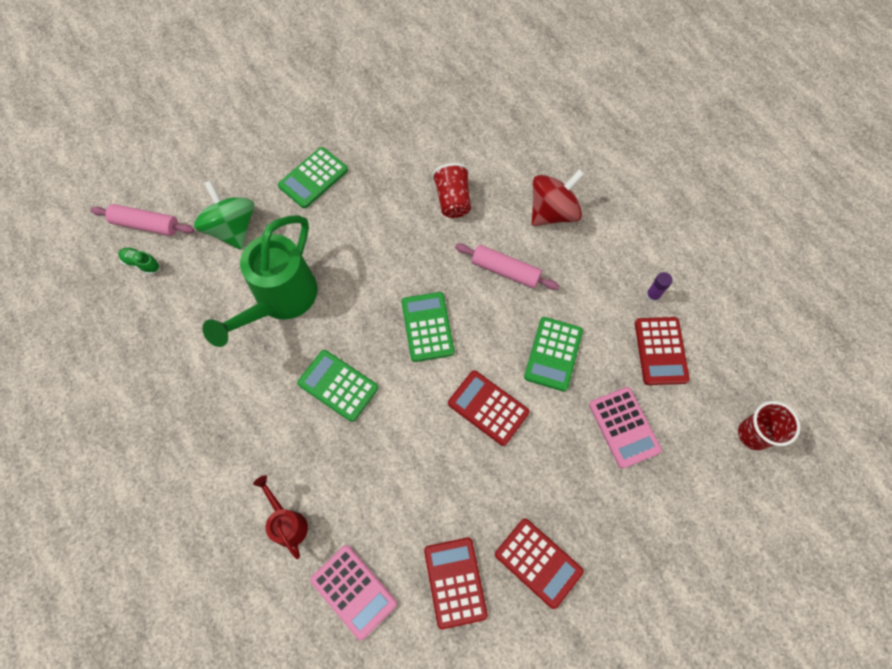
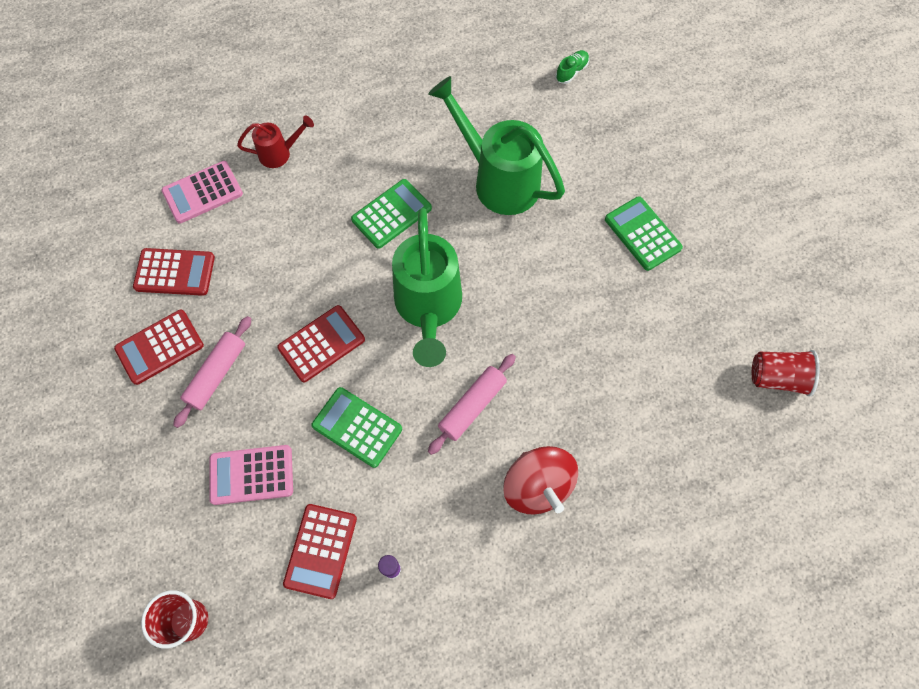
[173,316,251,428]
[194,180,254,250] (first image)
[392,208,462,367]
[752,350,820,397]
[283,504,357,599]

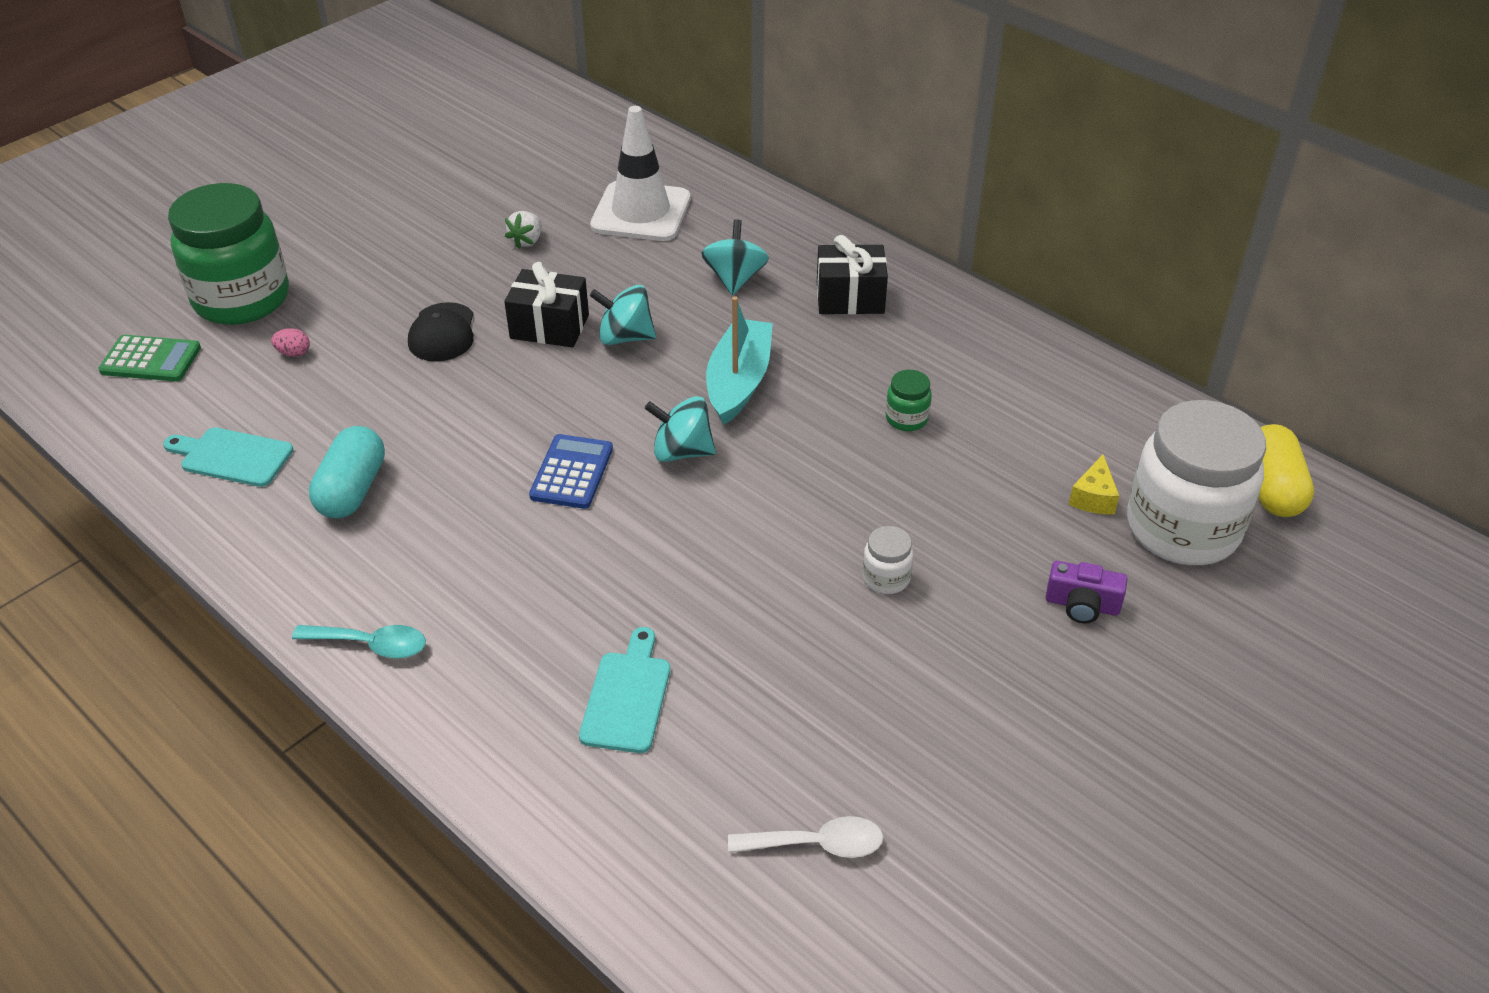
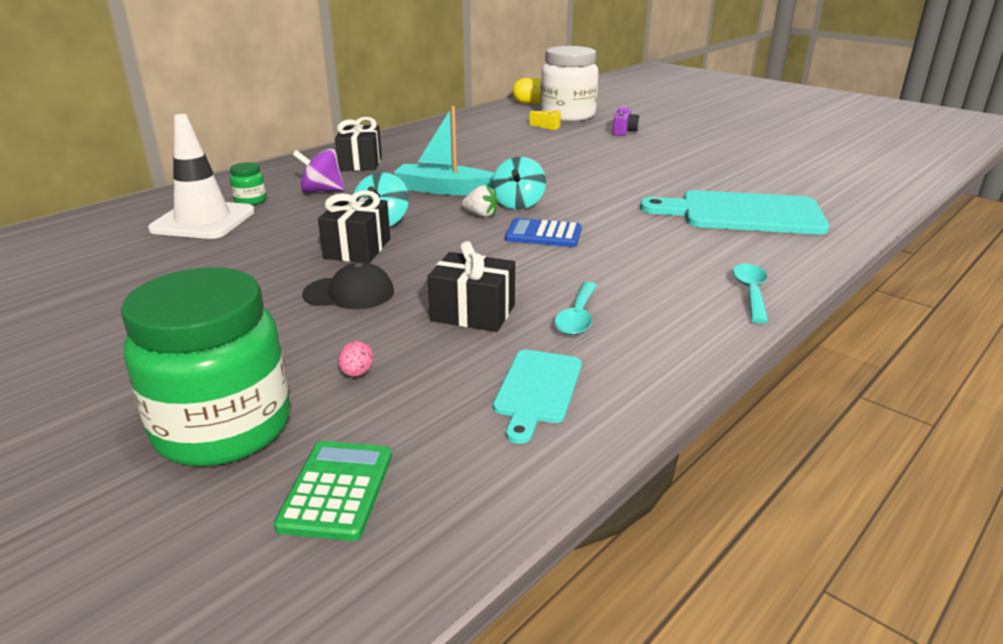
[554,282,597,335]
[462,185,498,217]
[640,190,829,235]
[293,149,344,193]
[728,816,883,858] (first image)
[862,526,913,594] (first image)
[230,162,266,205]
[427,241,515,332]

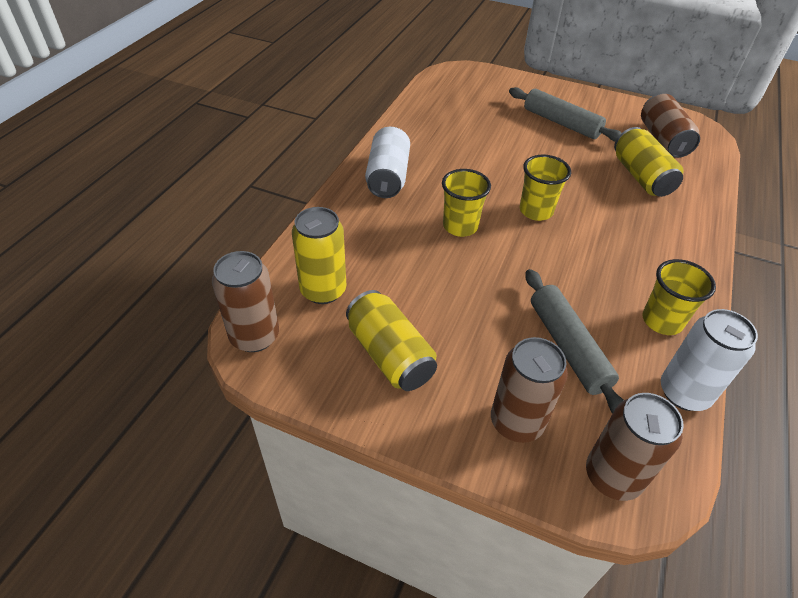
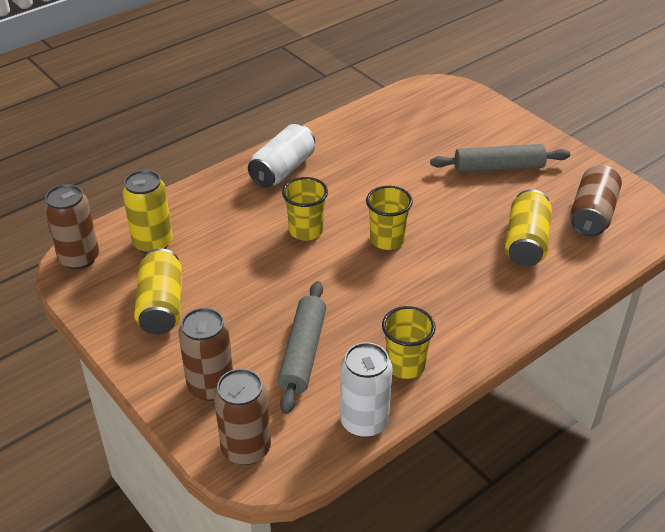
[430,144,570,173]

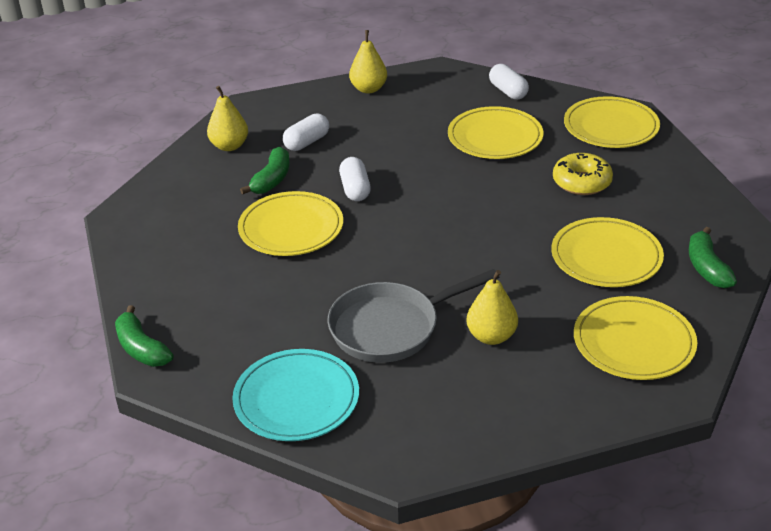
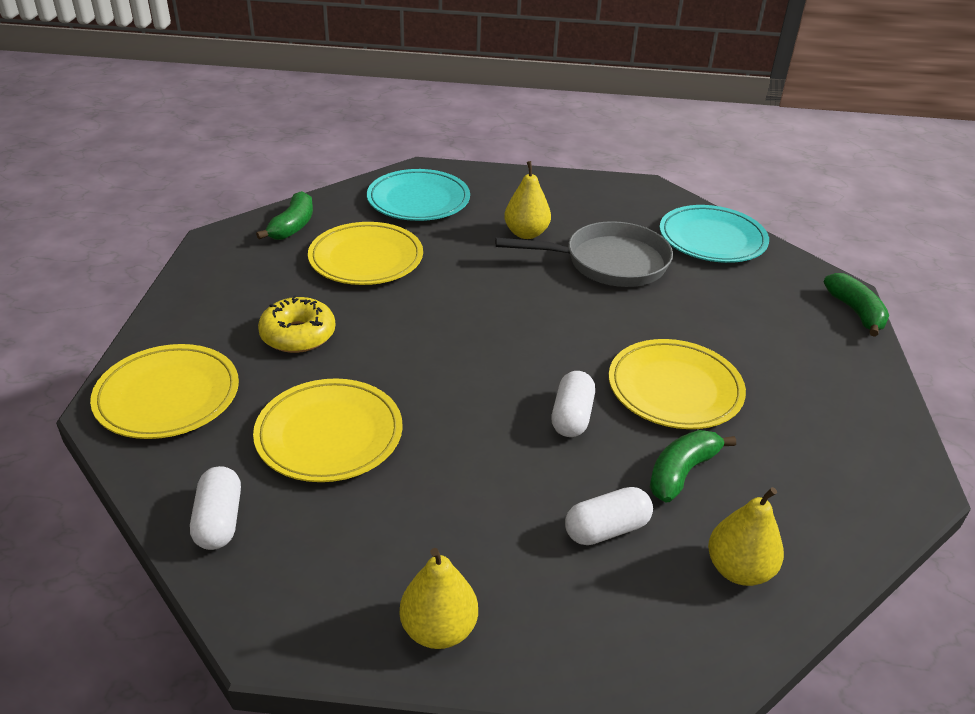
[367,169,470,221]

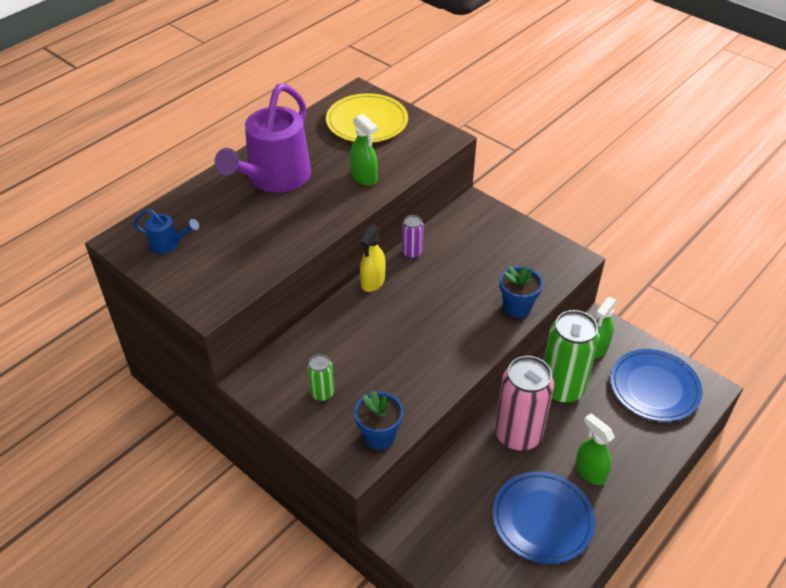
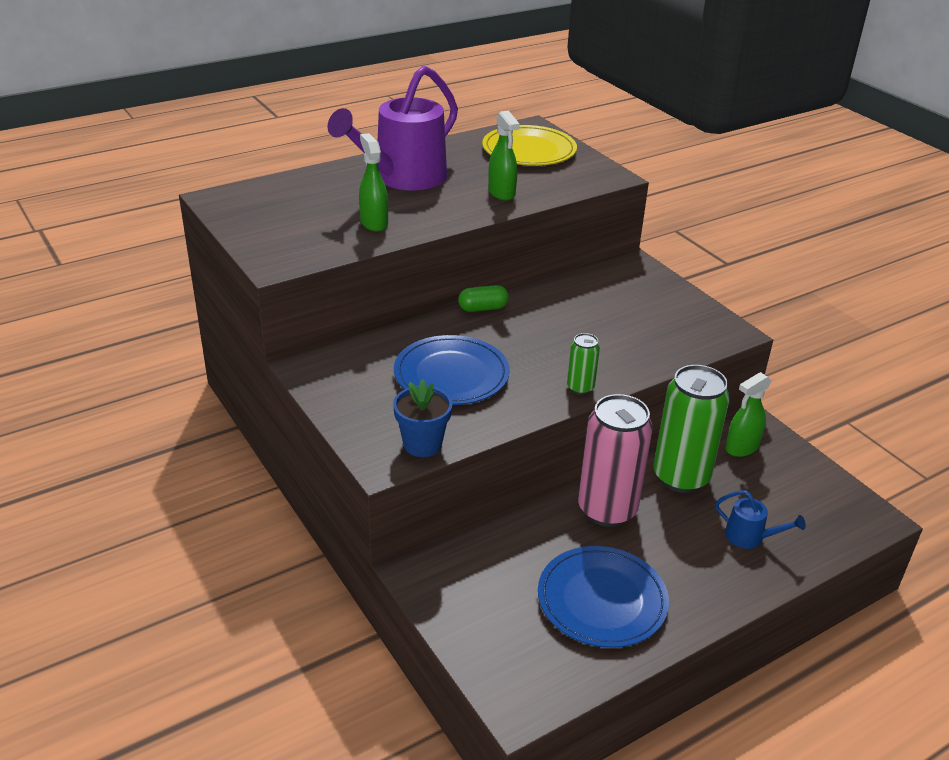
[715,490,806,549]
[567,333,600,395]
[458,285,509,312]
[402,215,424,259] (first image)
[500,265,543,318] (first image)
[359,133,388,232]
[394,335,510,405]

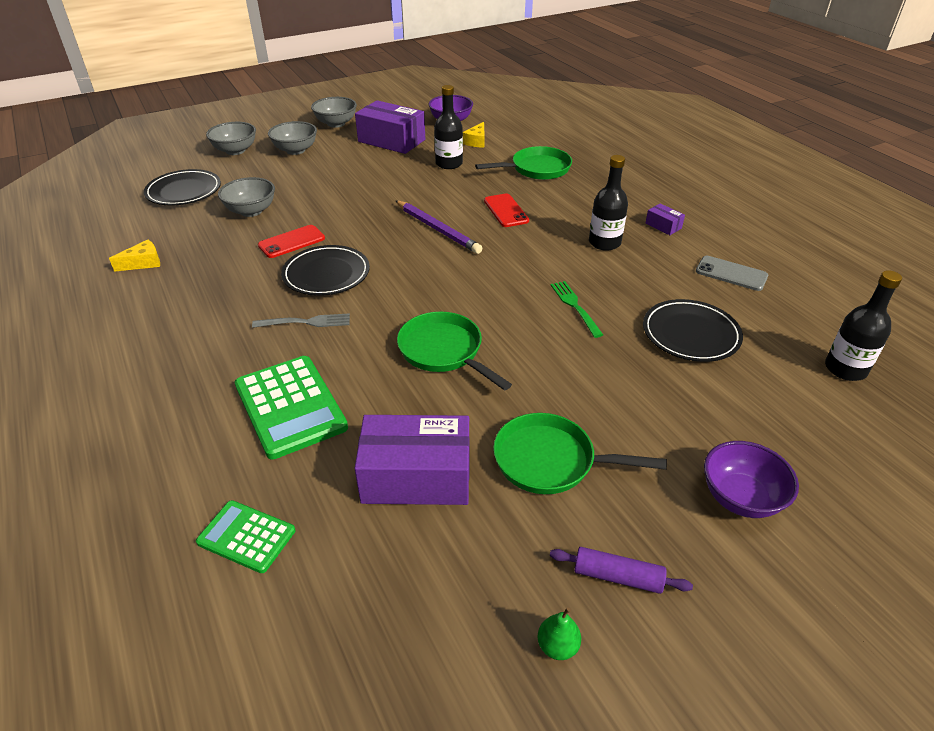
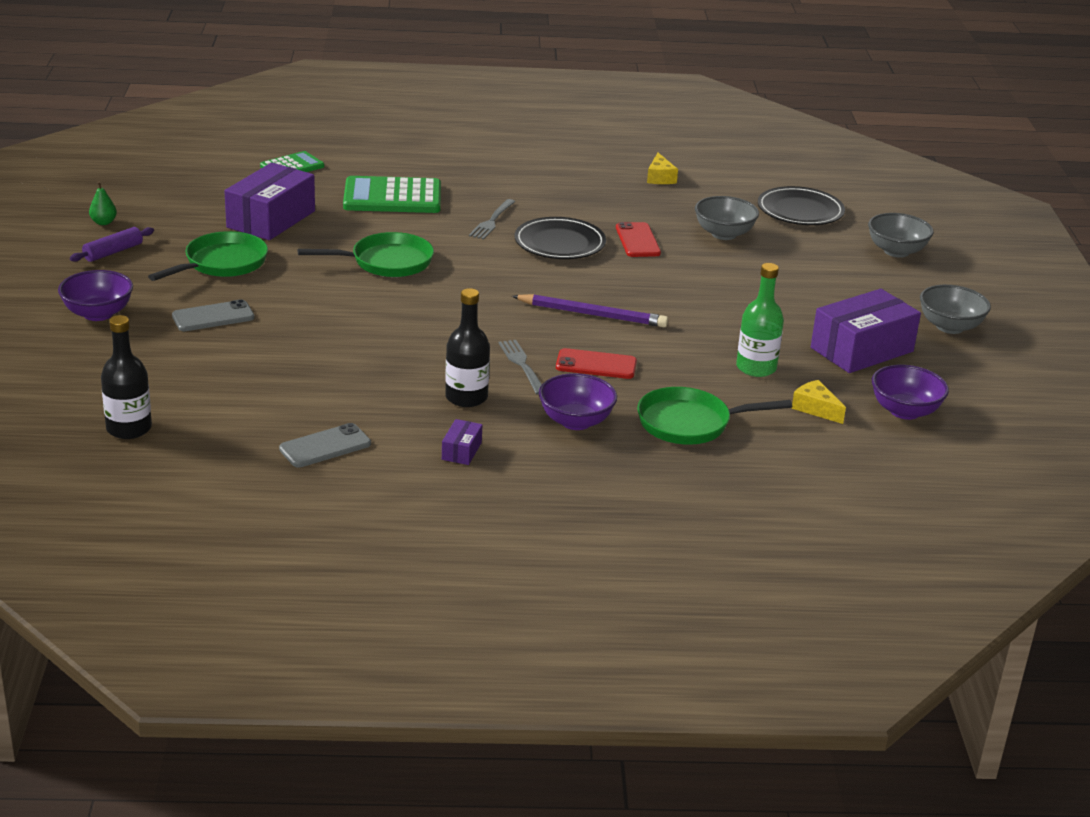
[268,121,317,155] (first image)
[512,294,668,327]
[736,263,784,377]
[637,387,792,445]
[551,281,603,338] (first image)
[643,299,743,362] (first image)
[442,419,482,465]
[172,299,255,331]
[499,340,542,395]
[539,373,617,430]

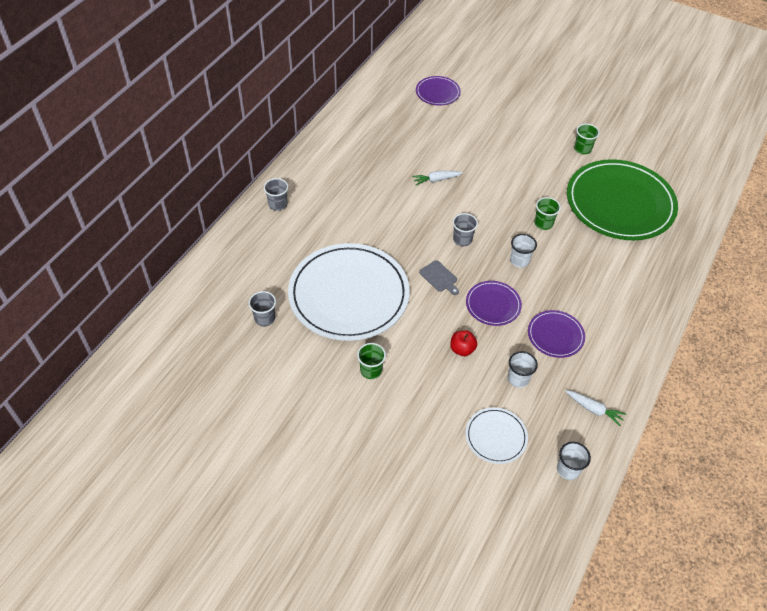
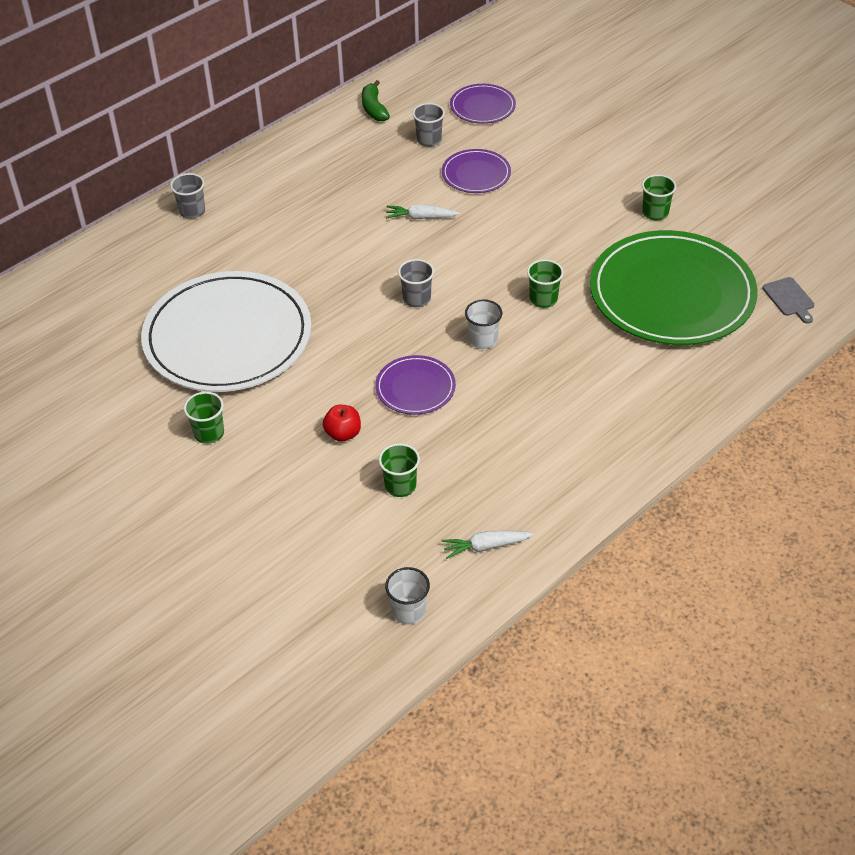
[412,103,445,147]
[763,277,814,324]
[466,407,528,464] (first image)
[379,443,420,497]
[442,149,511,193]
[441,531,533,559]
[362,80,390,121]

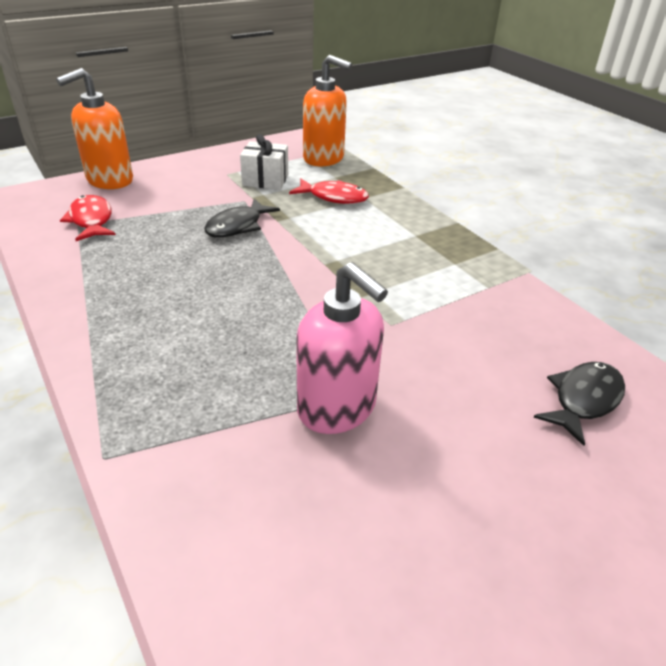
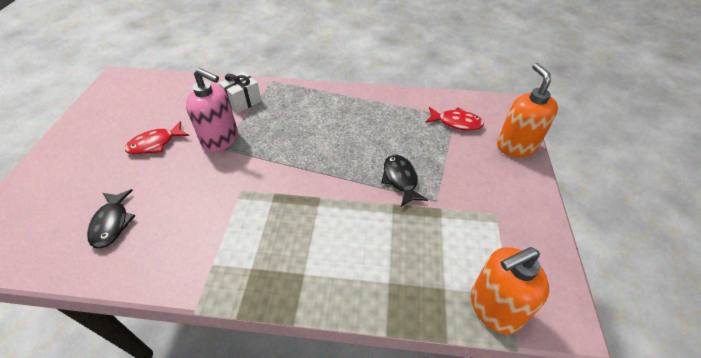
[219,72,261,113]
[125,121,189,155]
[186,68,238,152]

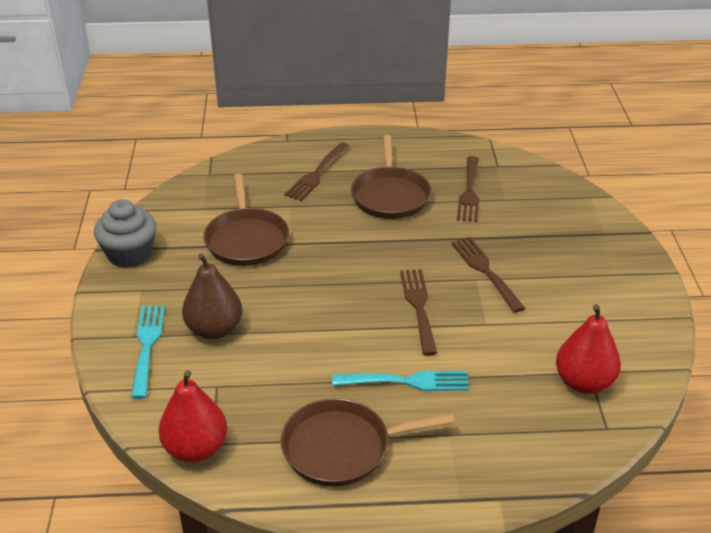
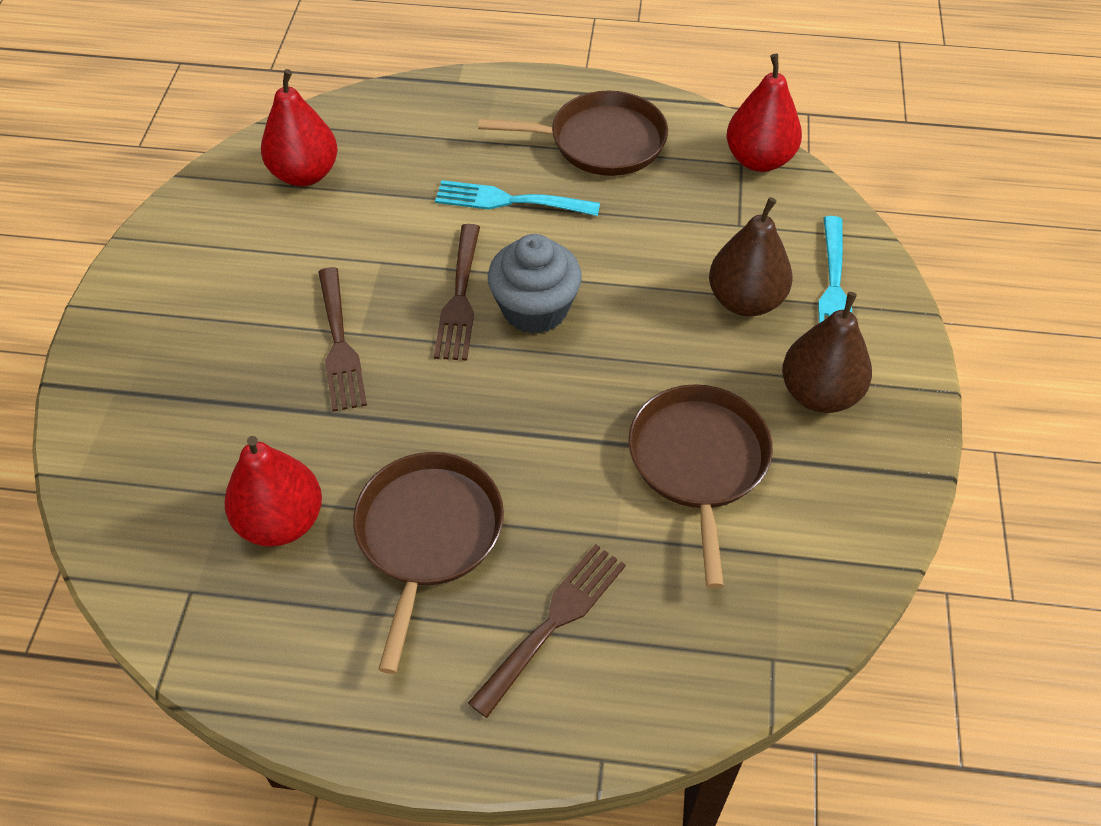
[488,234,582,334]
[224,436,322,547]
[782,292,872,413]

